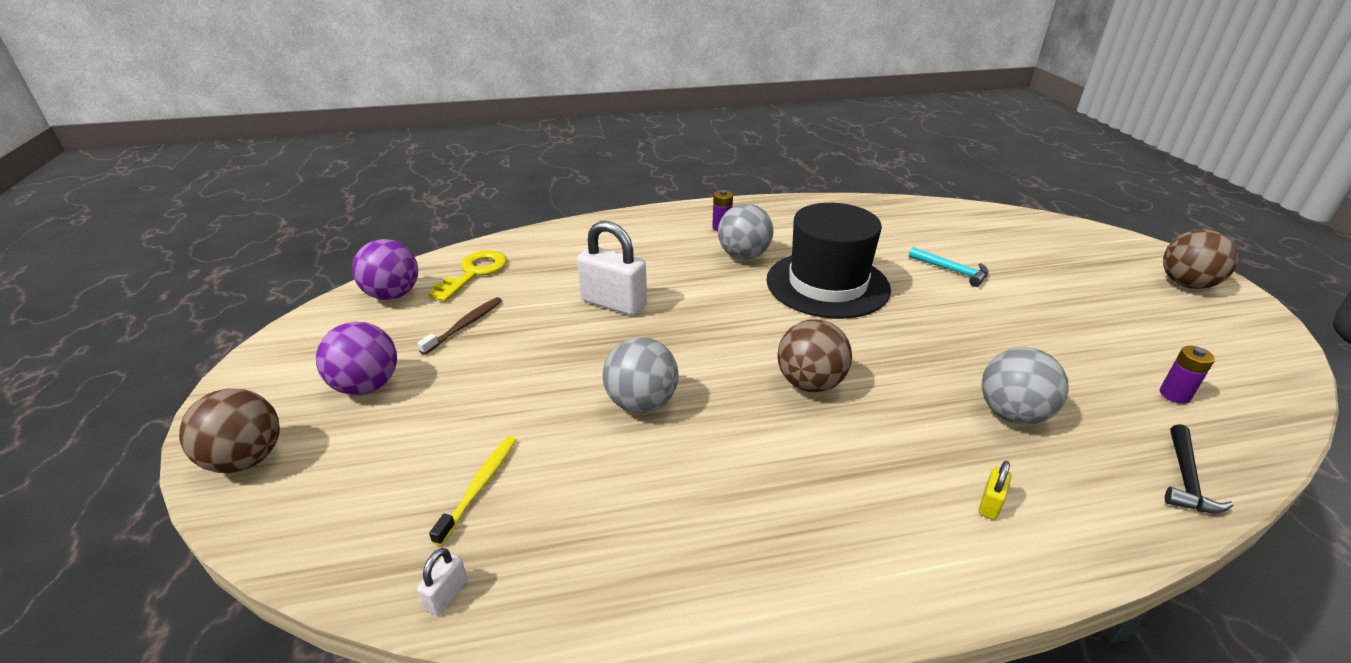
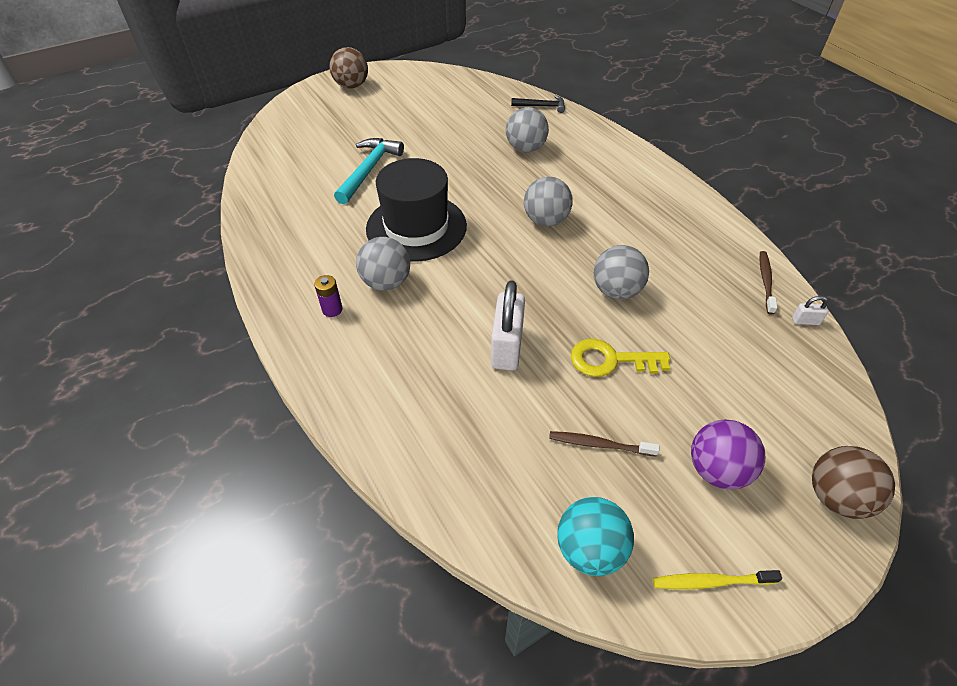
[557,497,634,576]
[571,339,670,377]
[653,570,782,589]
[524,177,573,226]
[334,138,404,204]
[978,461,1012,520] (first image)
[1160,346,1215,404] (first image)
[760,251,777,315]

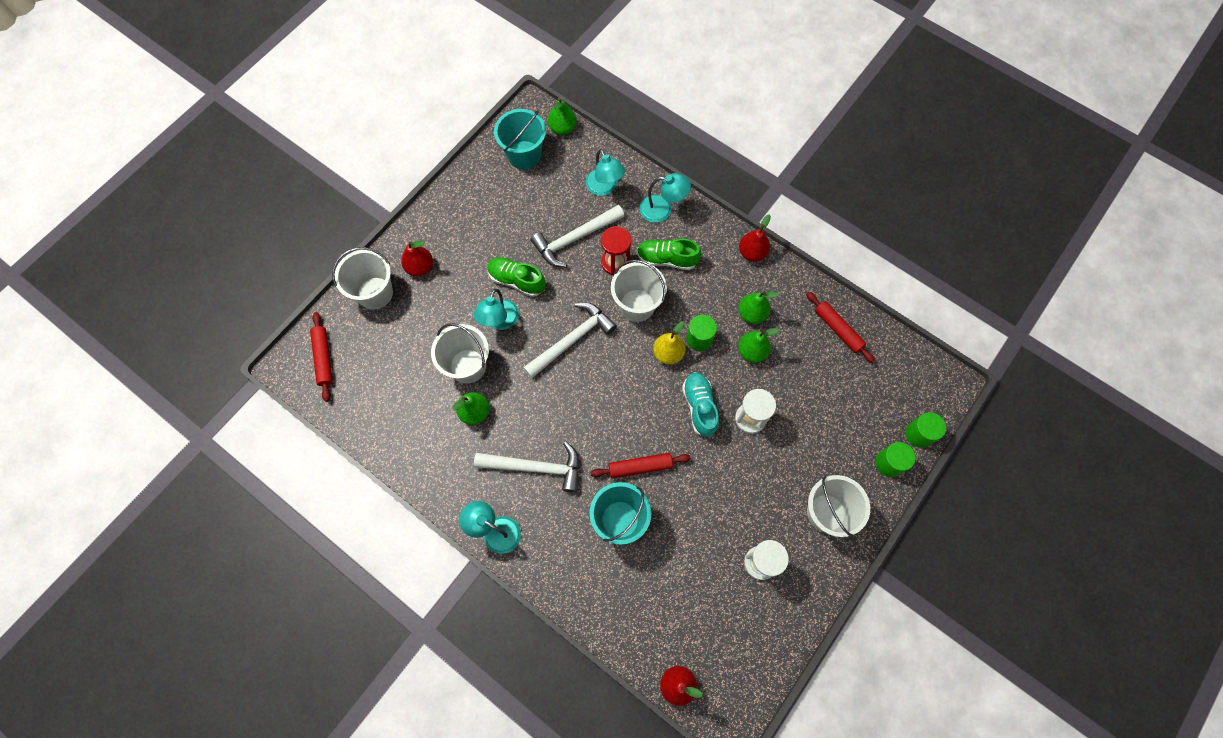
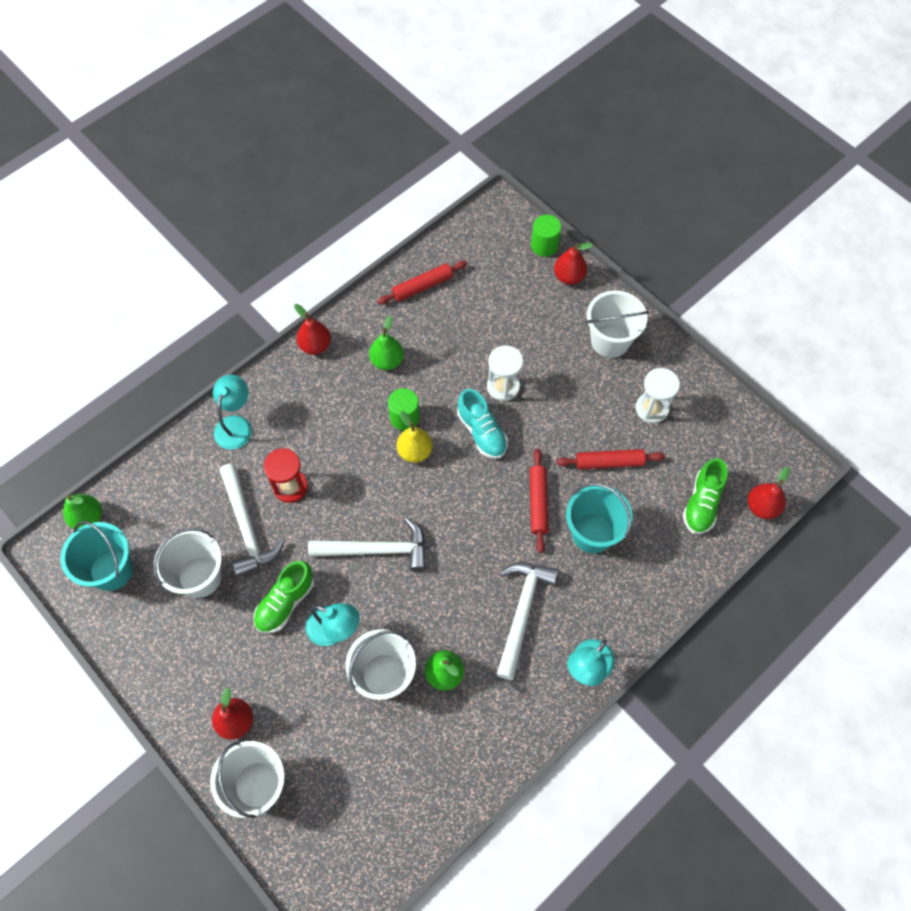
[556,449,665,469]
[308,518,426,572]
[586,149,625,196] (first image)
[153,528,222,598]
[683,458,728,534]
[457,389,508,459]
[738,328,780,363] (first image)
[554,243,593,285]

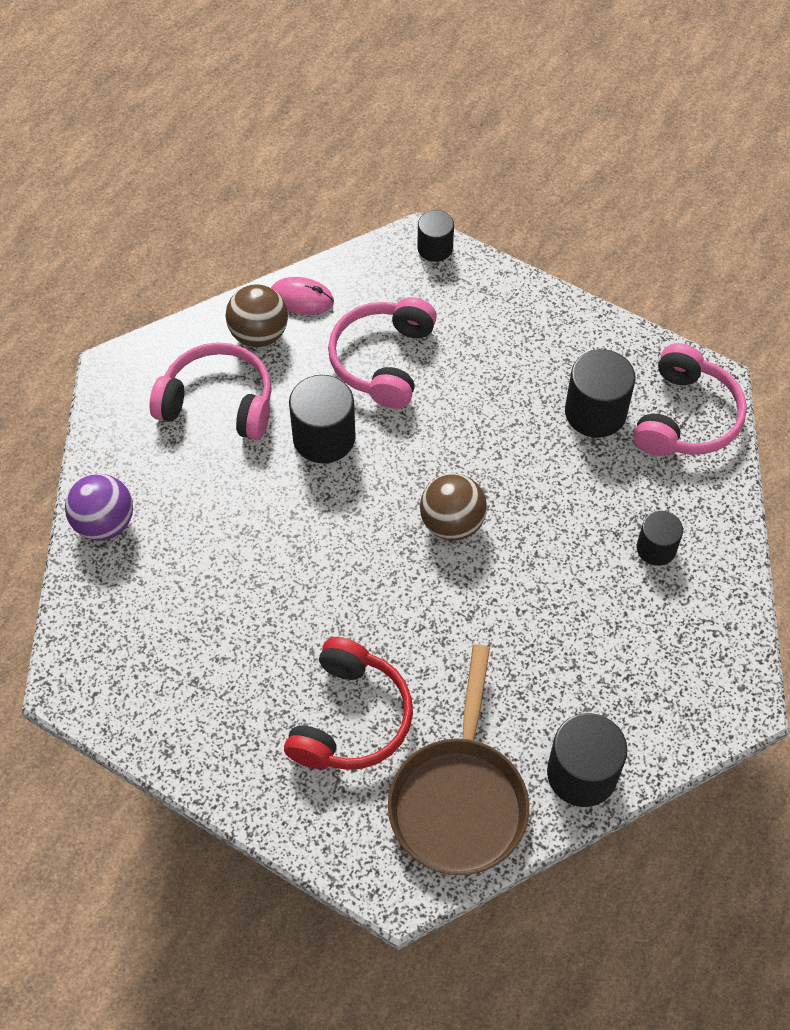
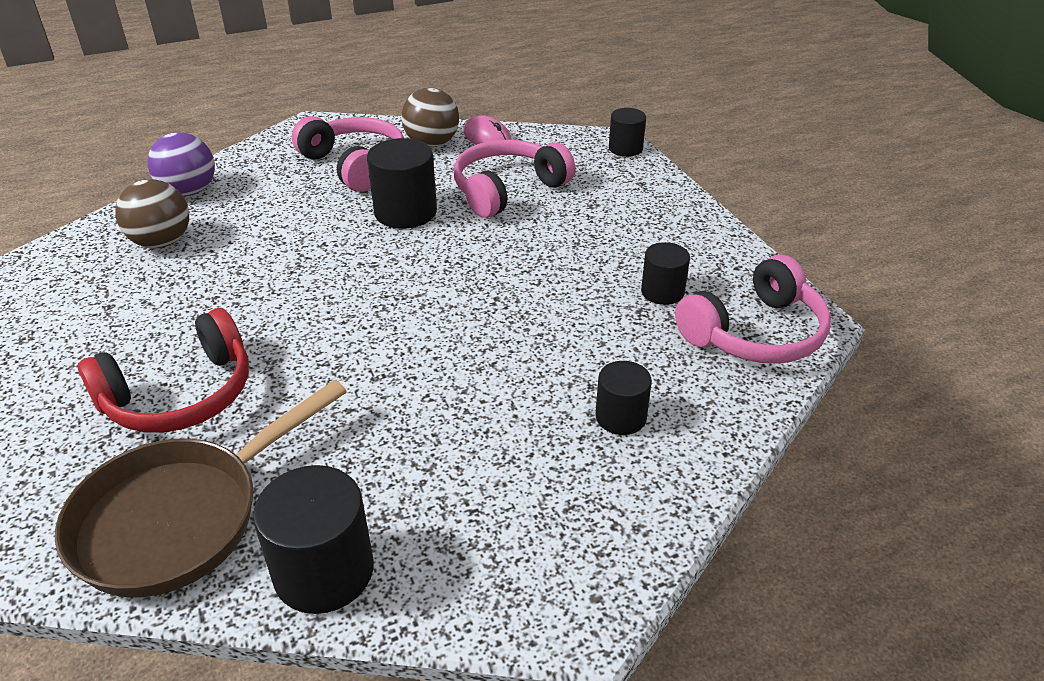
[116,179,189,248]
[641,242,690,305]

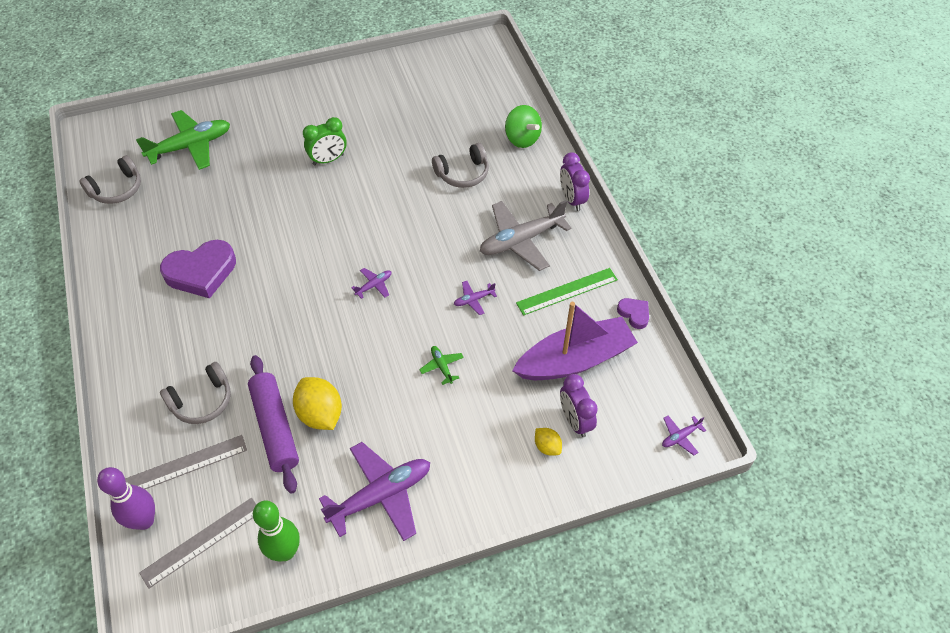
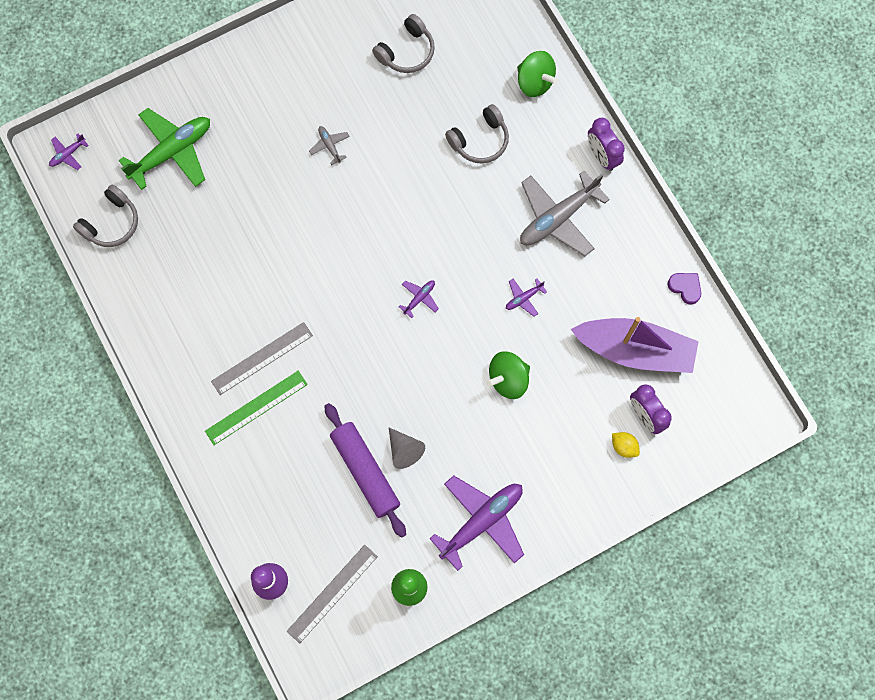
[211,322,313,395]
[160,240,236,298] (first image)
[372,14,435,73]
[389,428,425,469]
[309,126,350,165]
[486,352,530,399]
[571,317,699,373]
[205,371,308,445]
[49,134,89,170]

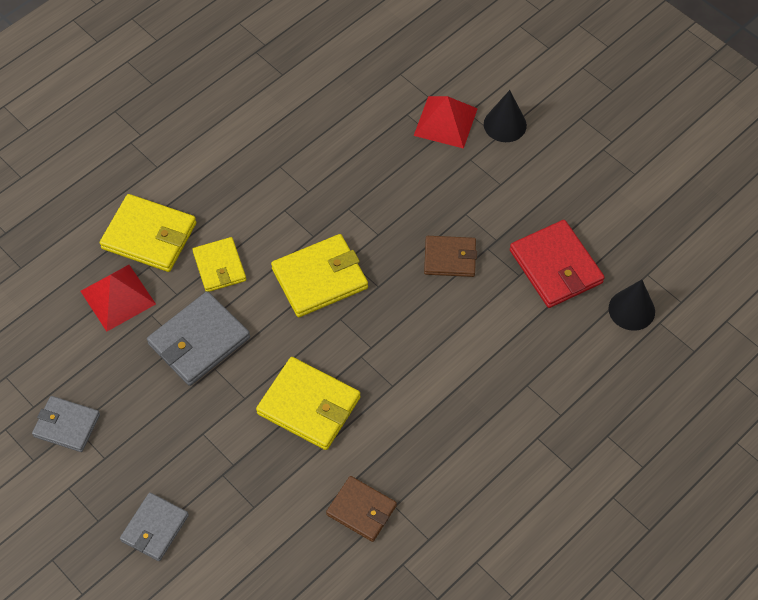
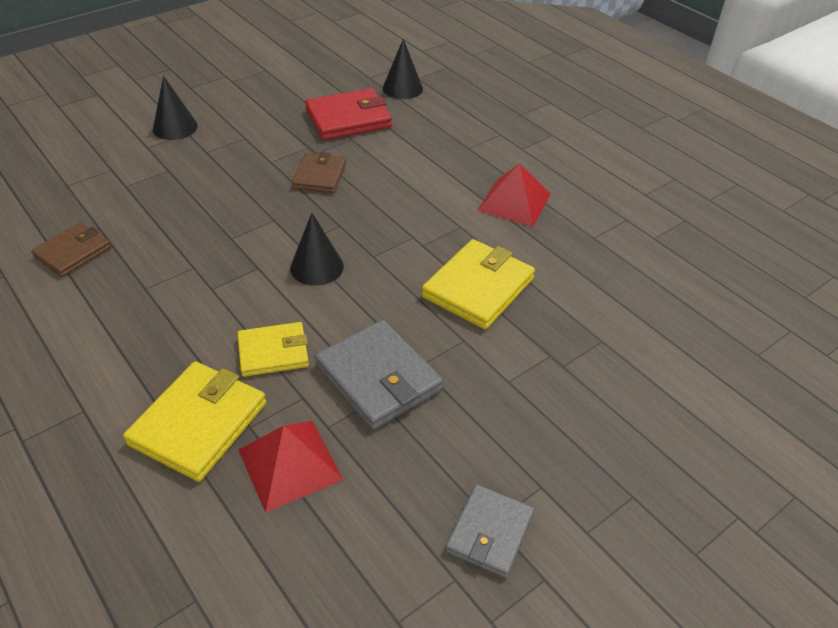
[120,492,189,561] (first image)
[290,213,344,286]
[31,222,111,277]
[477,163,551,227]

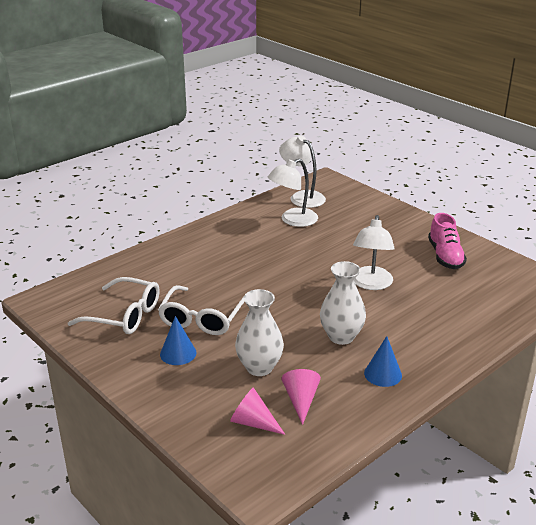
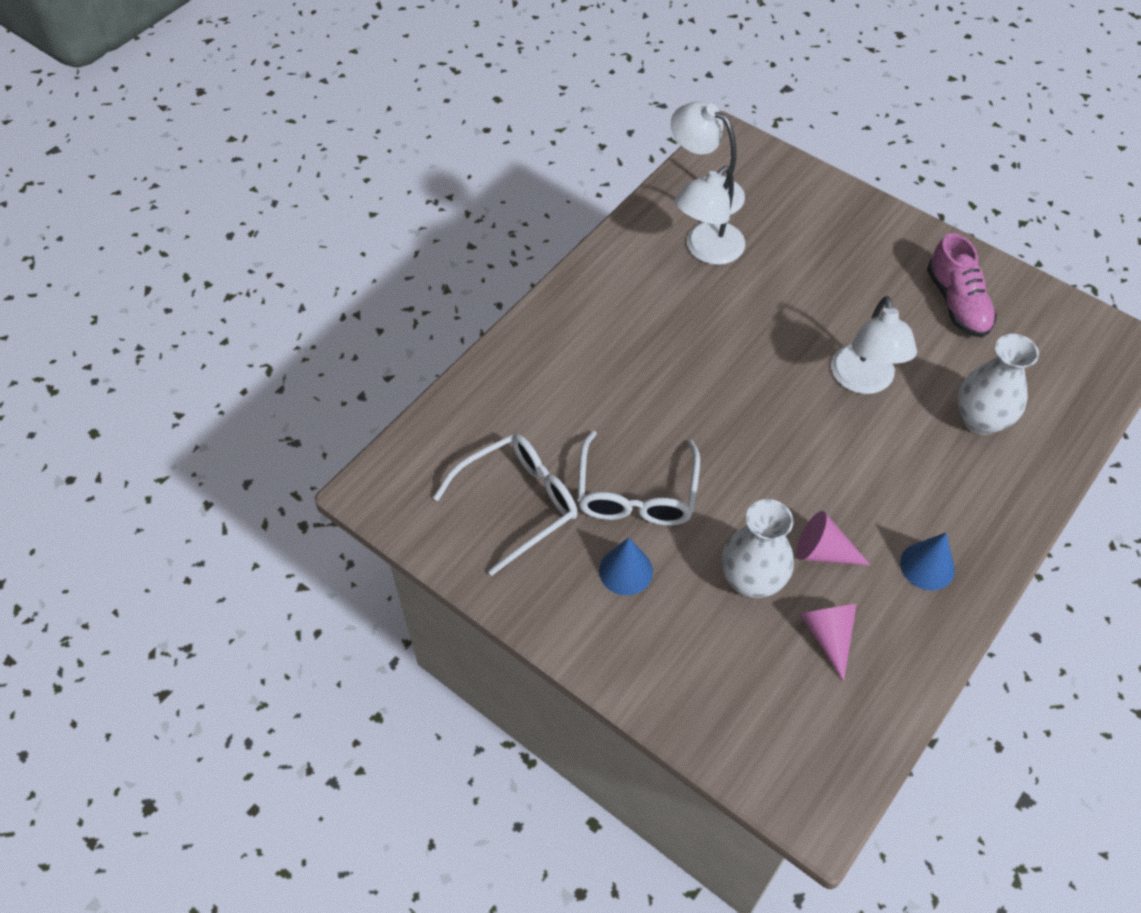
[433,434,578,576]
[797,511,870,565]
[958,334,1039,435]

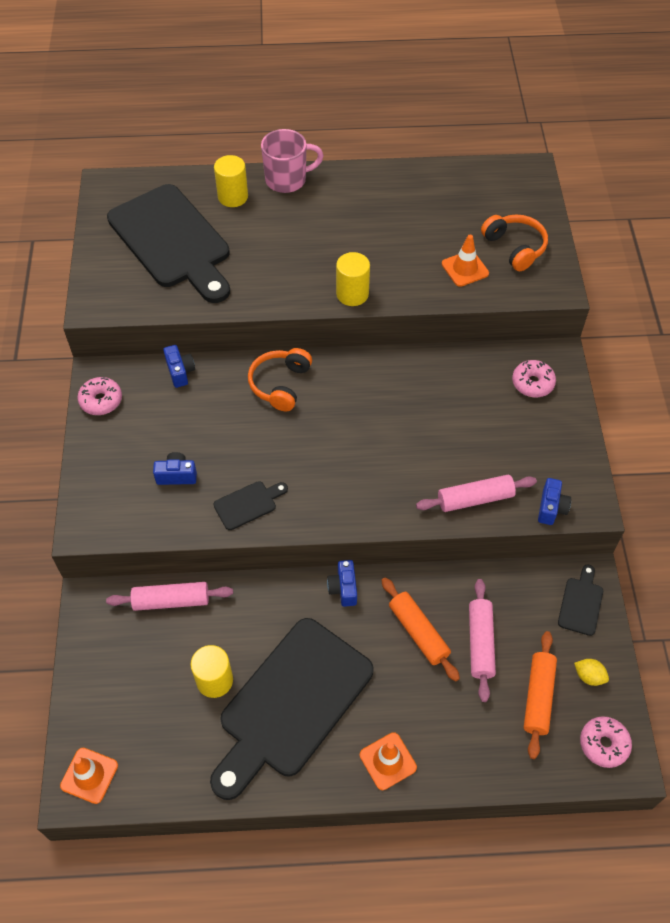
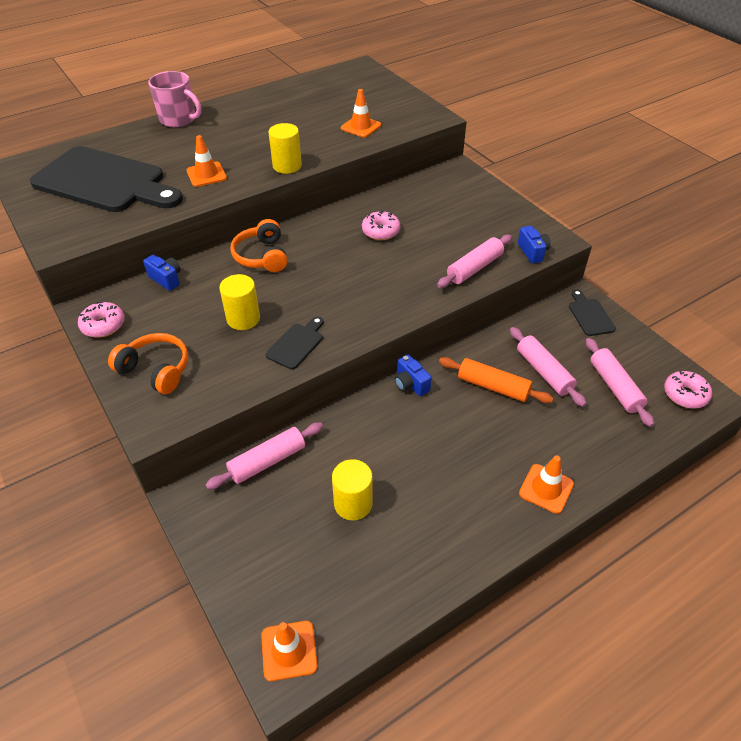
[153,452,197,485] (first image)
[210,618,374,800] (first image)
[219,274,260,330]
[148,71,201,127]
[108,333,188,394]
[362,210,400,240]
[586,338,654,427]
[574,659,609,686] (first image)
[187,135,227,187]

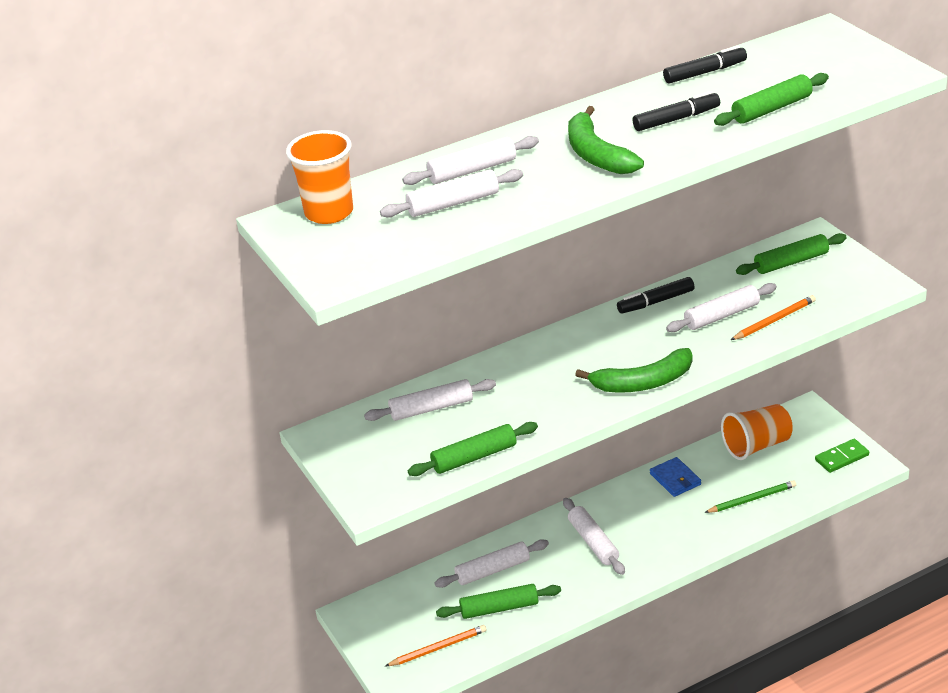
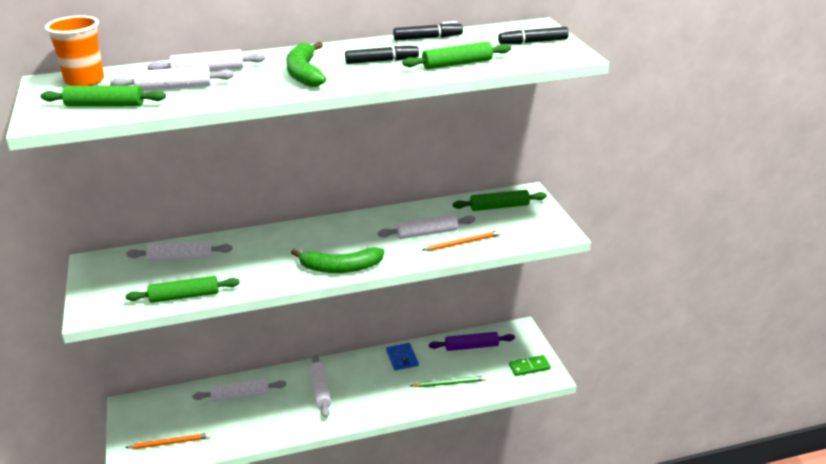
[40,85,166,107]
[498,27,569,44]
[429,332,515,351]

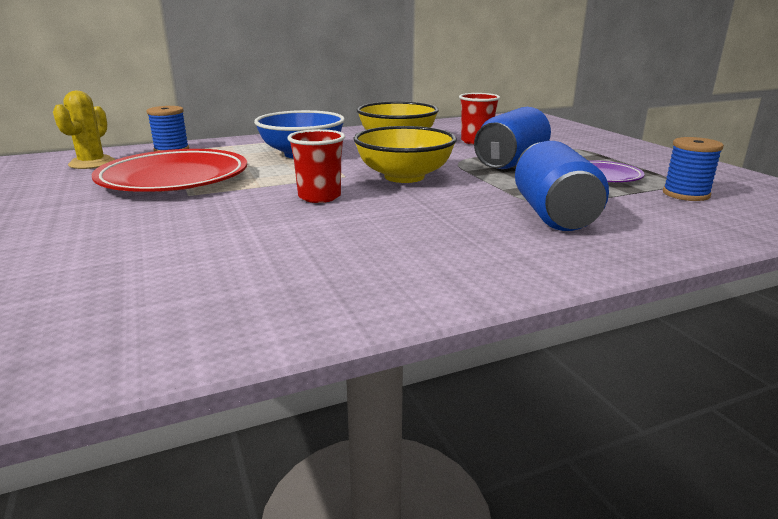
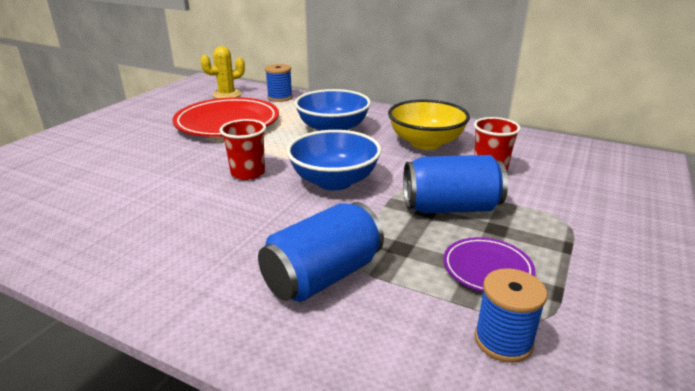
[286,130,382,191]

